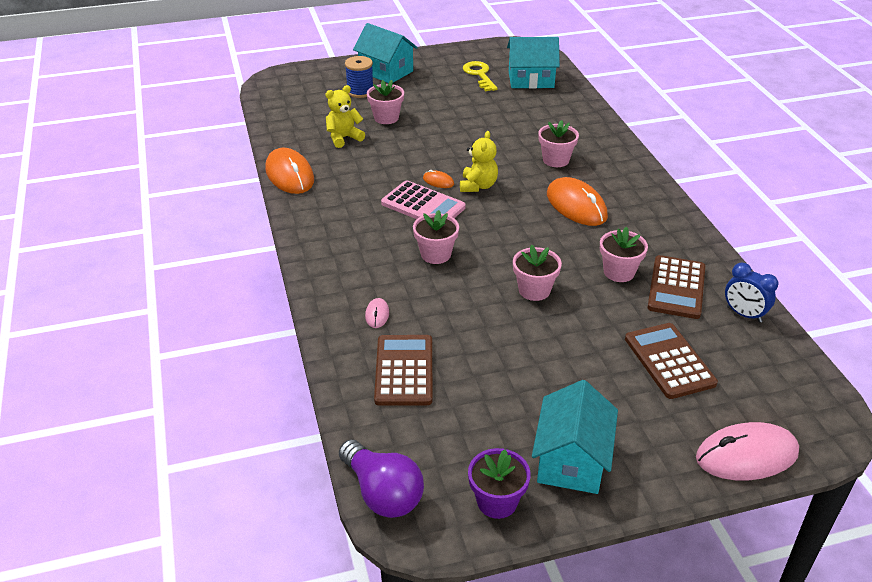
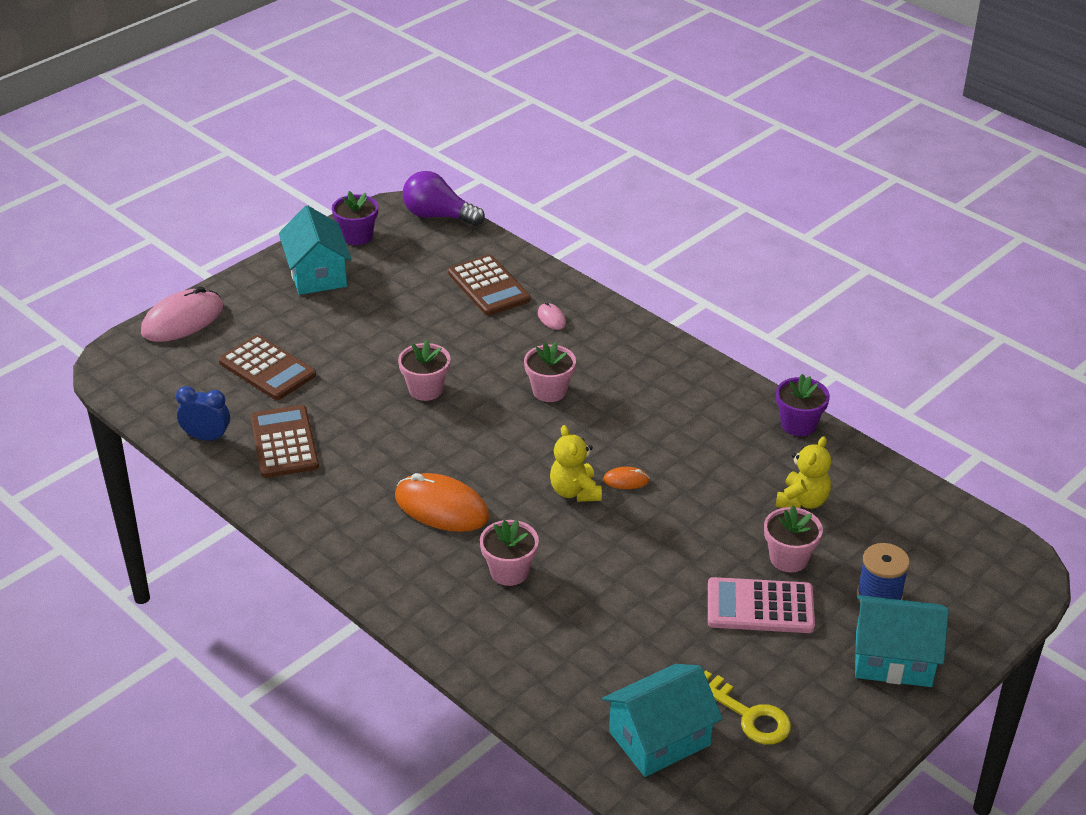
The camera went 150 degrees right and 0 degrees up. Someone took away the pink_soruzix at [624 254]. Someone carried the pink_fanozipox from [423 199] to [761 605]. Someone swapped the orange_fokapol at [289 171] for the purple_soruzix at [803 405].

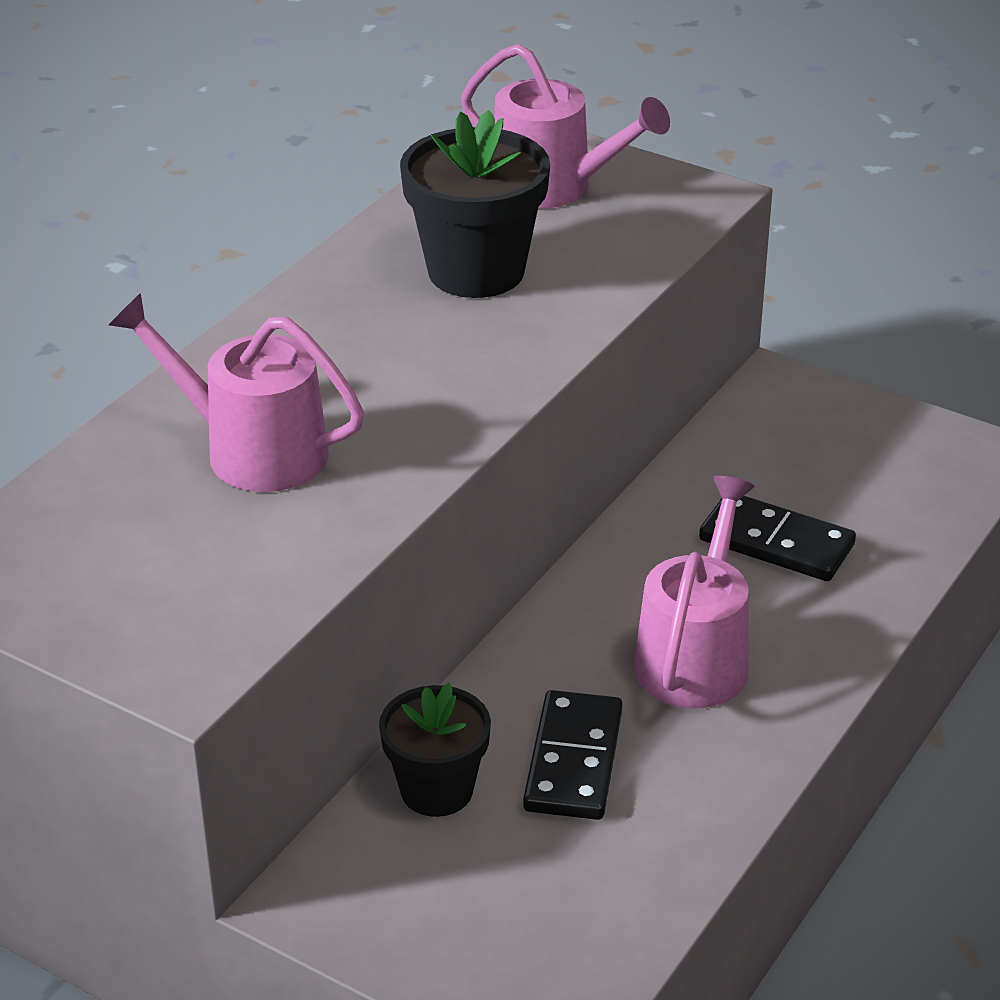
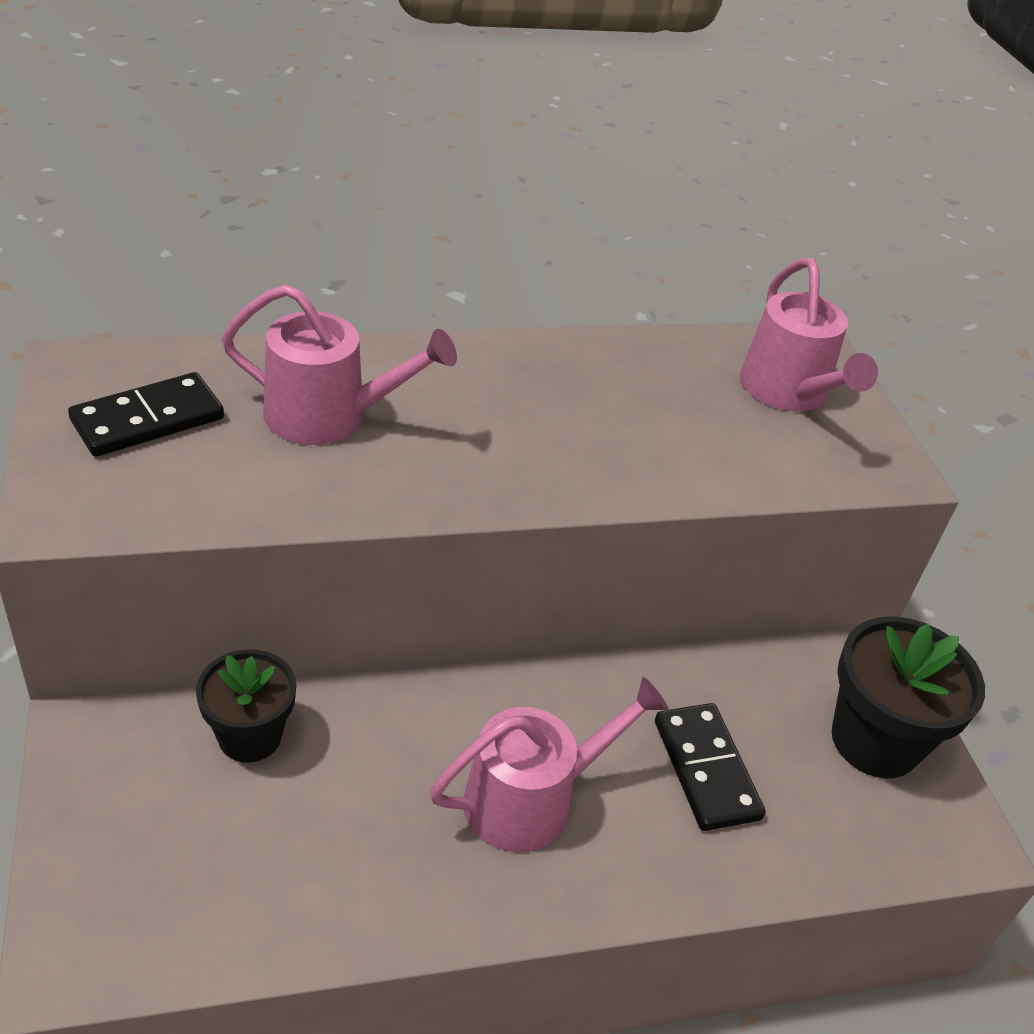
The camera went 40 degrees right and 5 degrees up. Someone carried the black_soruzix from [475 204] to [908 697]. Someone carried the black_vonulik from [572 755] to [146 414]. Someone rotated the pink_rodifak at [236 392] by 120 degrees clockwise.

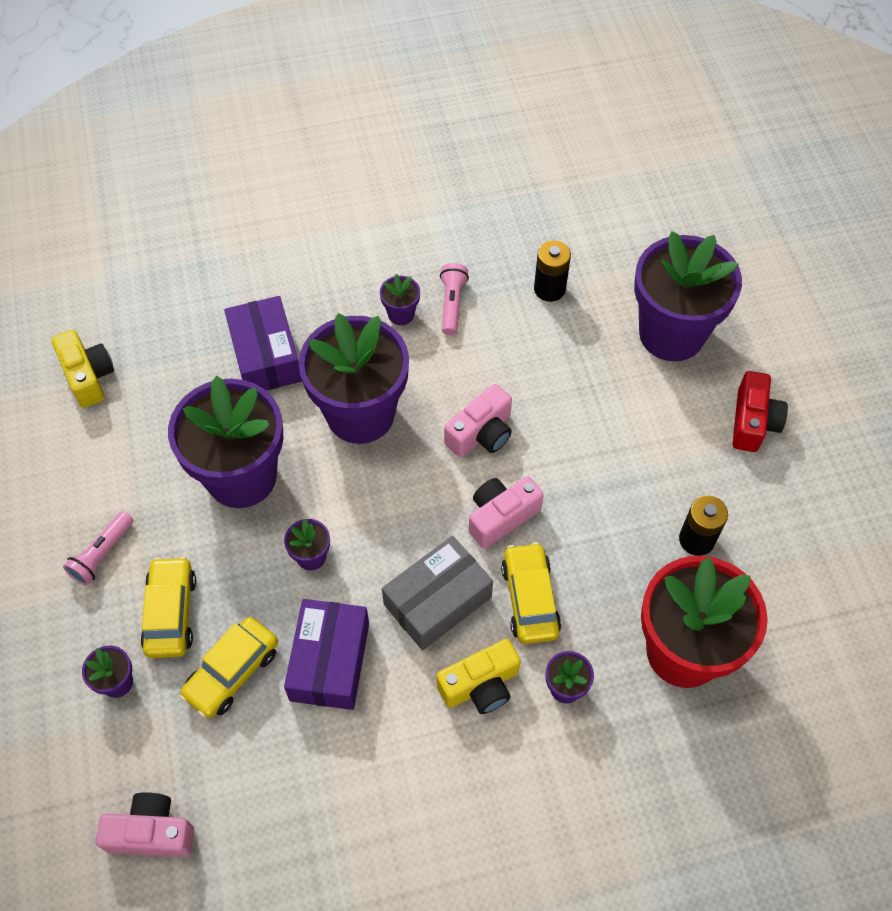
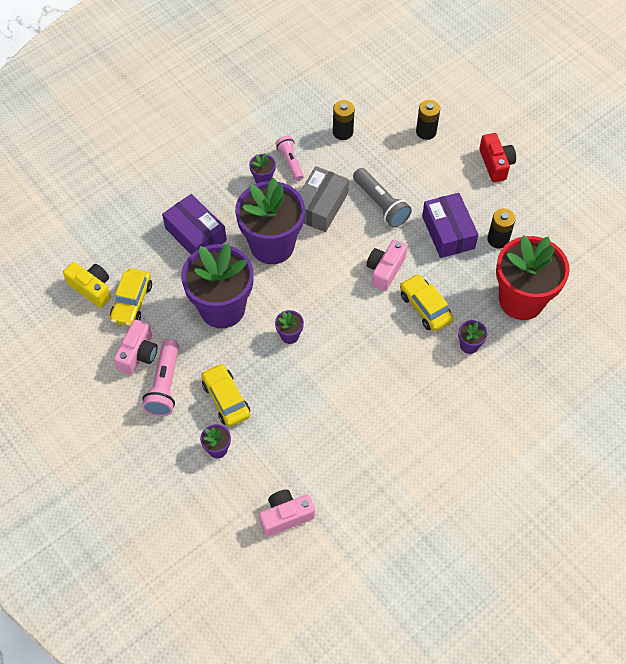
The camera went 25 degrees left and 0 degrees up. Someone took away the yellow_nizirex at [478 676]. Someone put down the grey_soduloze at [382 198]. Someone carried the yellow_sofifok from [228 667] to [131 298]. Someone carried the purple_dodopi from [326 654] to [450 225]. Someone carried the grey_dodopi from [437 593] to [324 199]. Someone carried the pink_nizirex from [478 420] to [136 347]. Someone swapped the purple_soruzix at [688 296] for the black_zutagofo at [428 120]. Someone scaled the pink_soduloze at [98 548] by 1.50.

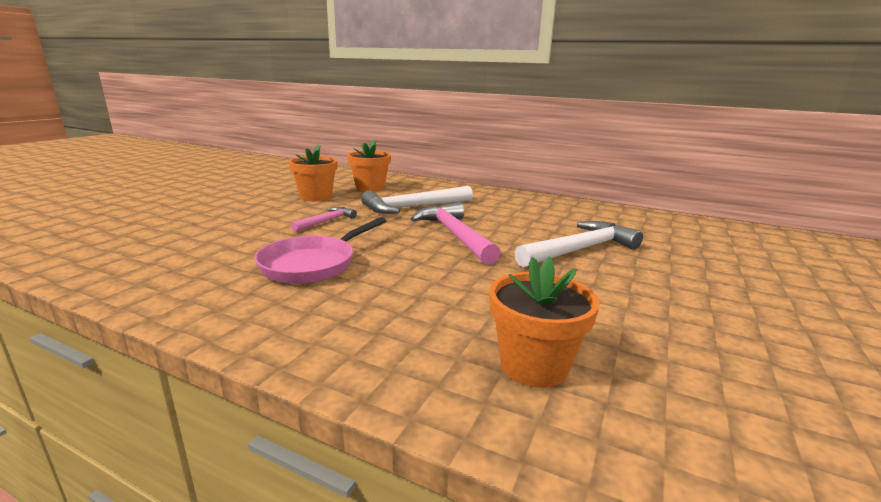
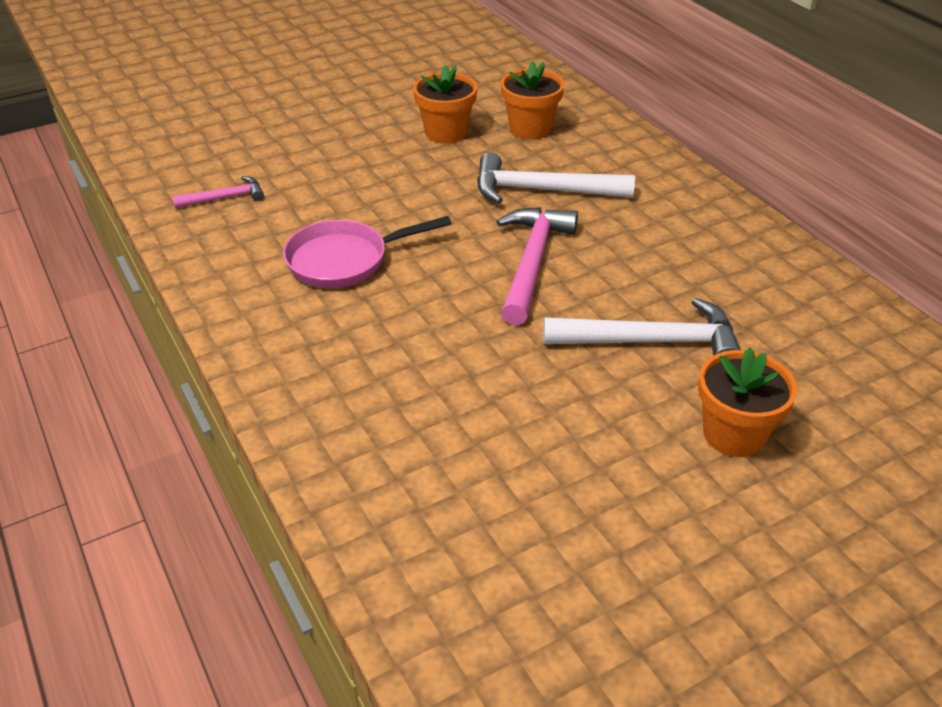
The camera went 35 degrees right and 20 degrees up. Someone carried the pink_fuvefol from [324 219] to [218 192]. Someone carried the orange_soruzix from [545 322] to [747 402].

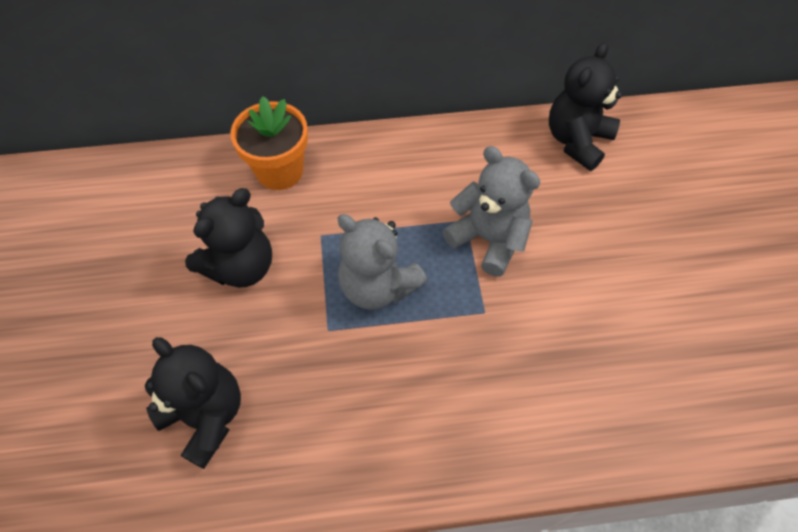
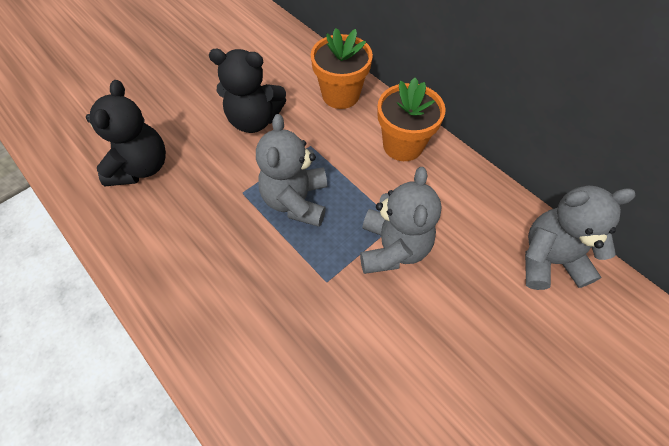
The camera went 55 degrees right and 0 degrees up. Someone put down the orange_soruzix at [411 119]. Someone repainted the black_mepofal at [585 106], which became the grey_mepofal at [580 238].

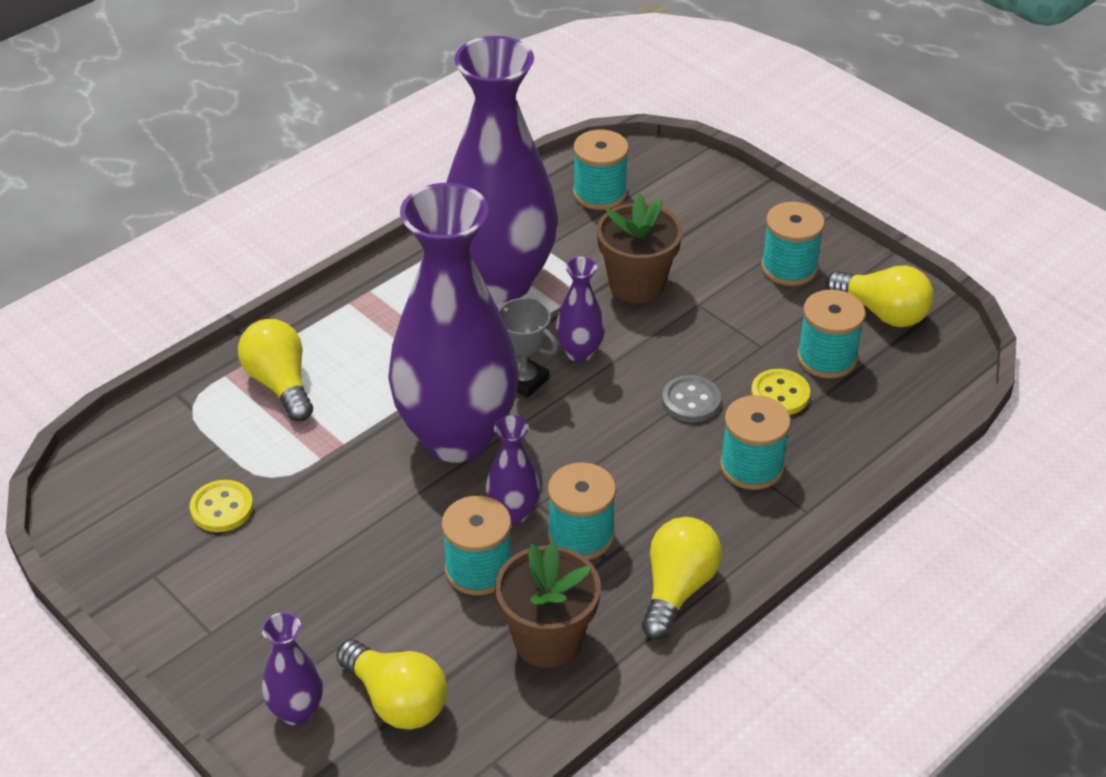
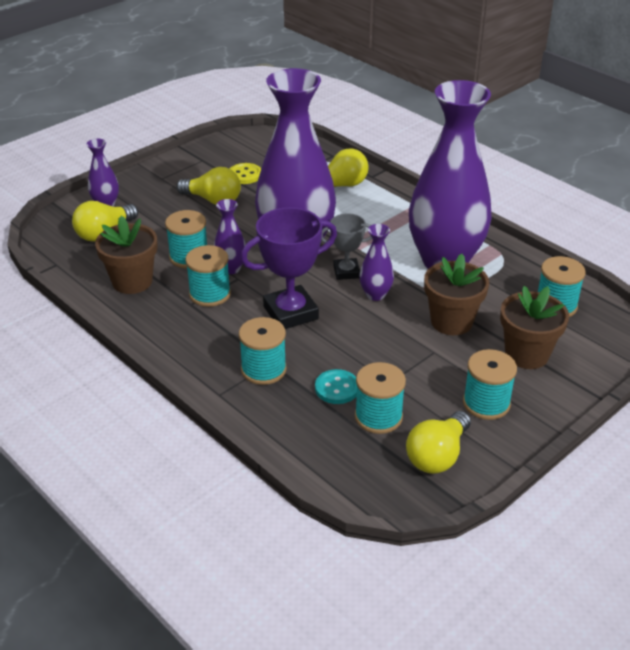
The camera went 90 degrees right and 5 degrees down. Someone took away the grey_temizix at [691 398]. Someone put down the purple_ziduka at [288 268]. Someone put down the brown_soruzix at [534 327]. Someone carried the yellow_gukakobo from [682 578] to [208 186]. Someone repainted the yellow_temizix at [780 392], which became the turquoise_temizix at [336 386]. Someone rotated the grey_ziduka at [527 348] by 45 degrees clockwise.

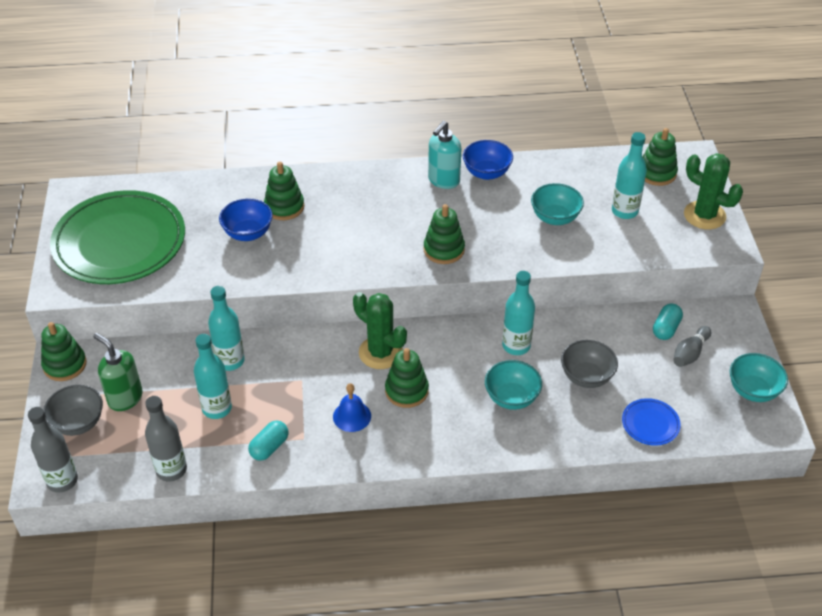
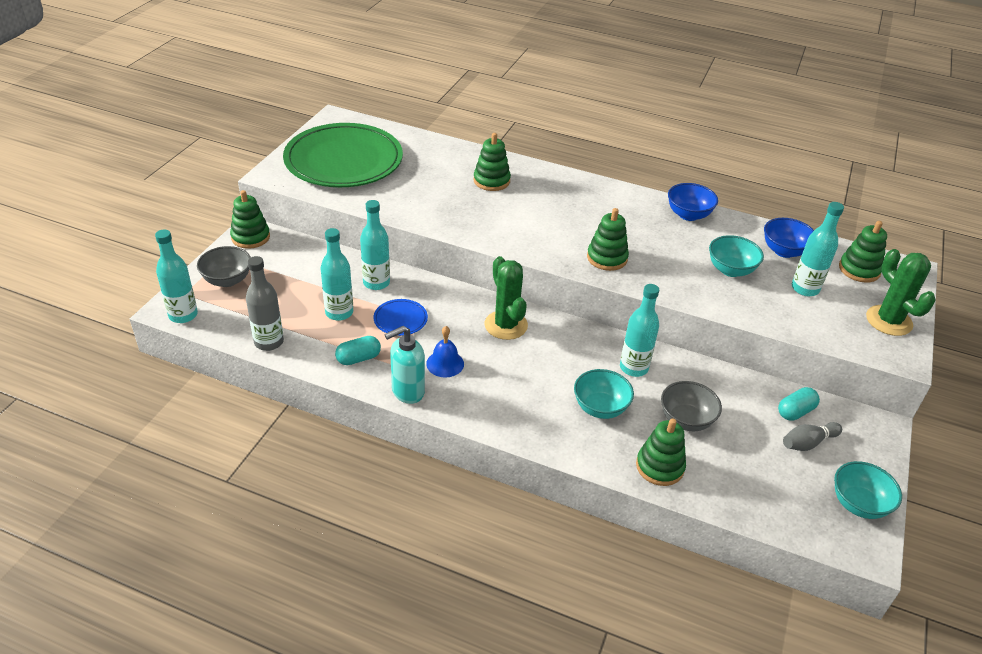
The camera went 25 degrees right and 5 degrees down. Someone took away the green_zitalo at [118 372]. Someone carried the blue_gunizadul from [245 219] to [789 238]. Someone carried the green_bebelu from [407 378] to [661 452]. Someone carried the turquoise_zitalo from [444 155] to [404 365]. Someone carried the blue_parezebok from [651 422] to [400 317]. Someone repainted the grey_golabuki at [53 450], which became the turquoise_golabuki at [176 276].

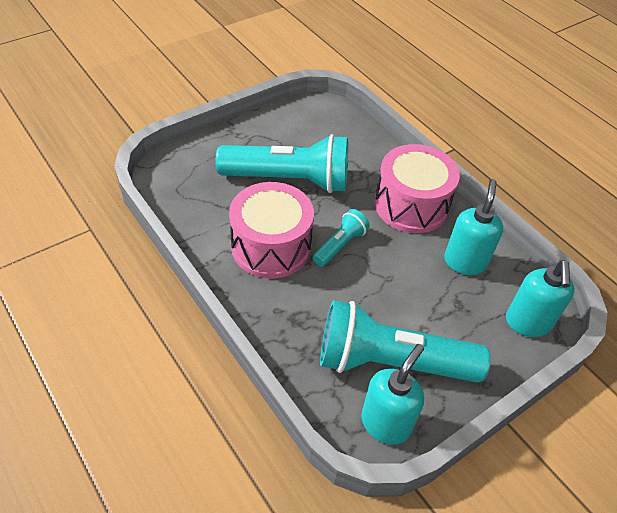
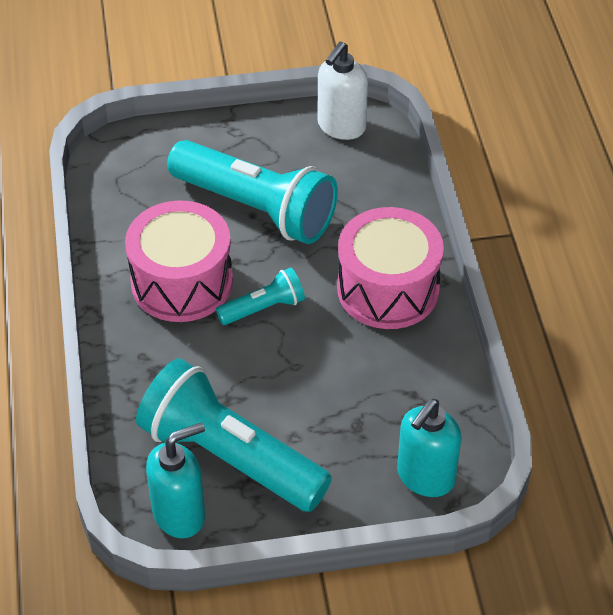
The camera went 30 degrees right and 0 degrees up. Someone took away the turquoise_zitalo at [473 227]. Someone put down the white_zitalo at [342 91].

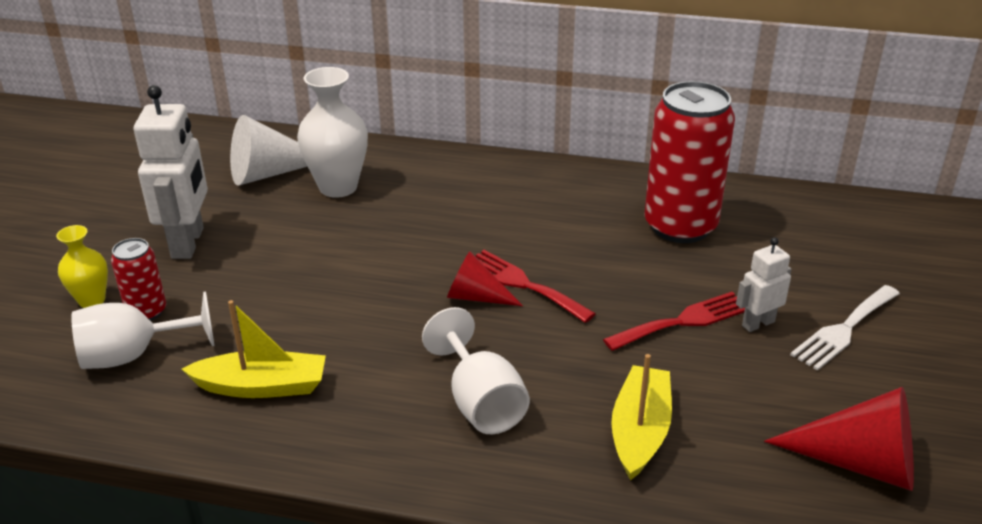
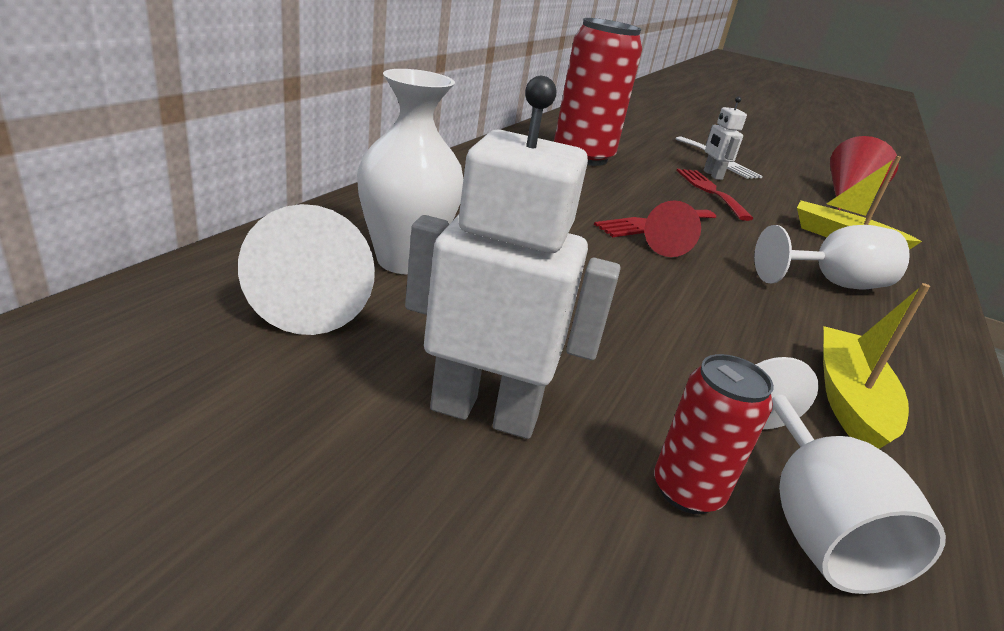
The camera went 80 degrees left and 5 degrees down. Someone took away the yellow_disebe at [82 266].

